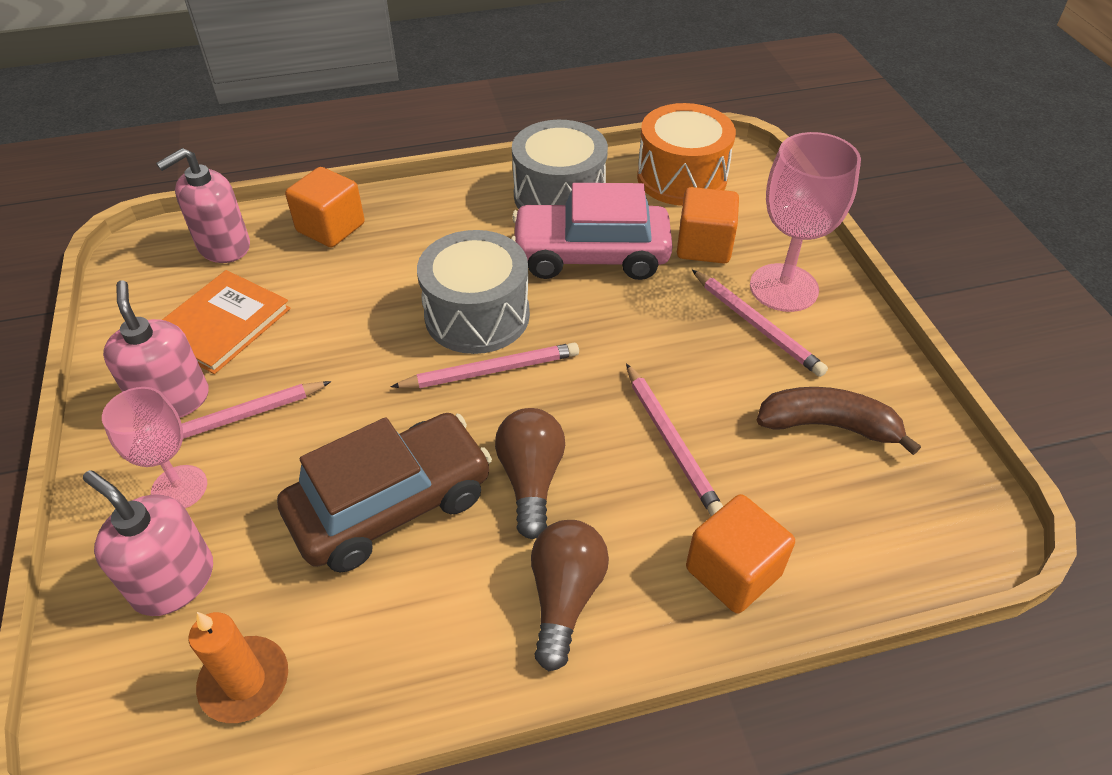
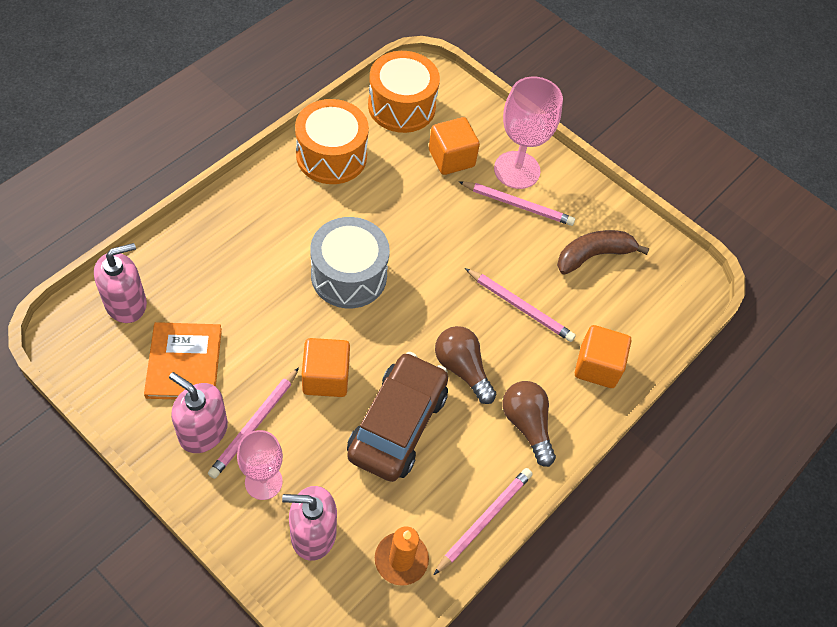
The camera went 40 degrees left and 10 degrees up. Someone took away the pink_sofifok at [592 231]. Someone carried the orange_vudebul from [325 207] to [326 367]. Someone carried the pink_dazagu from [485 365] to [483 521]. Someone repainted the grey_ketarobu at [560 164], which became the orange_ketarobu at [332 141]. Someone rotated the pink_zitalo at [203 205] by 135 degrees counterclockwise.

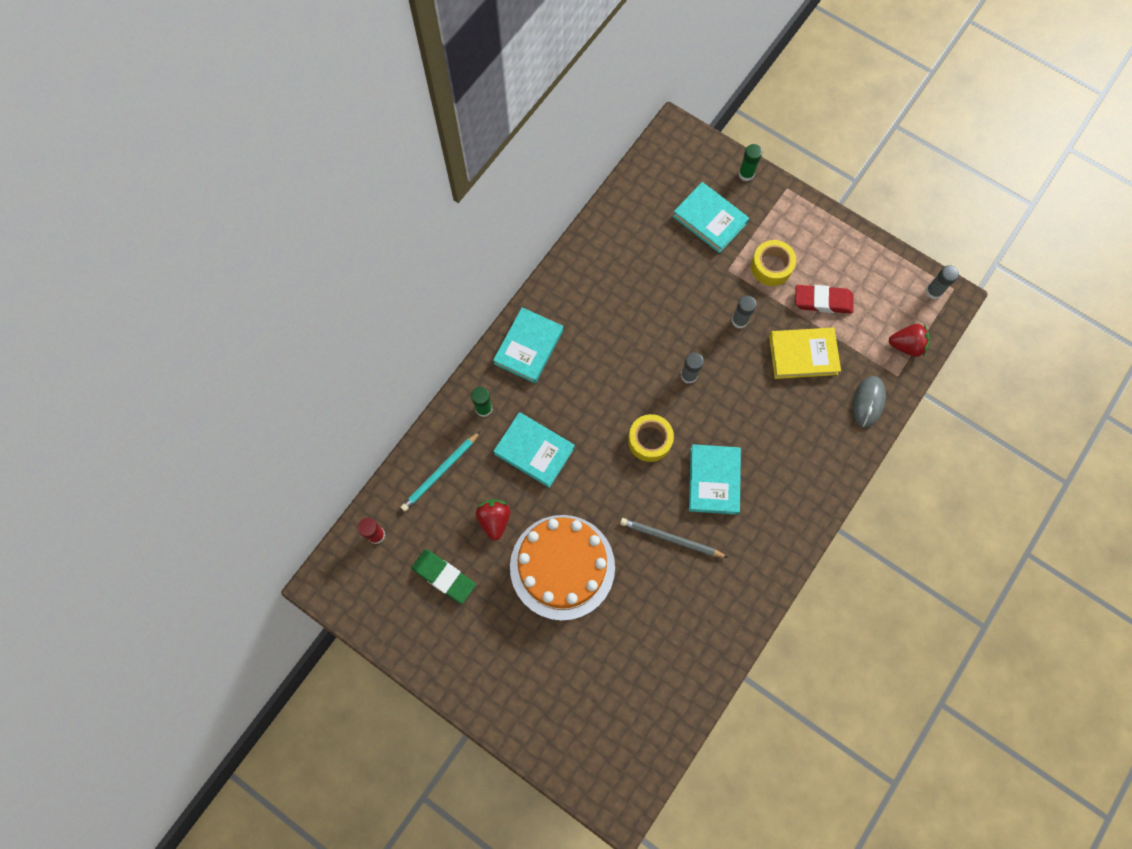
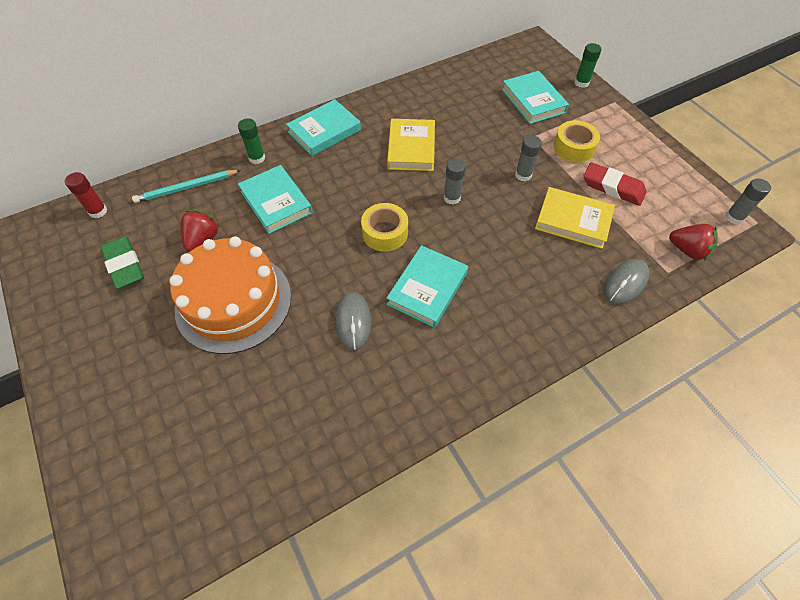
The camera went 25 degrees right and 15 degrees down. Someone put down the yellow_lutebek at [411 145]. Someone swapped the grey_dazagu at [674 538] for the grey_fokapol at [354 321].

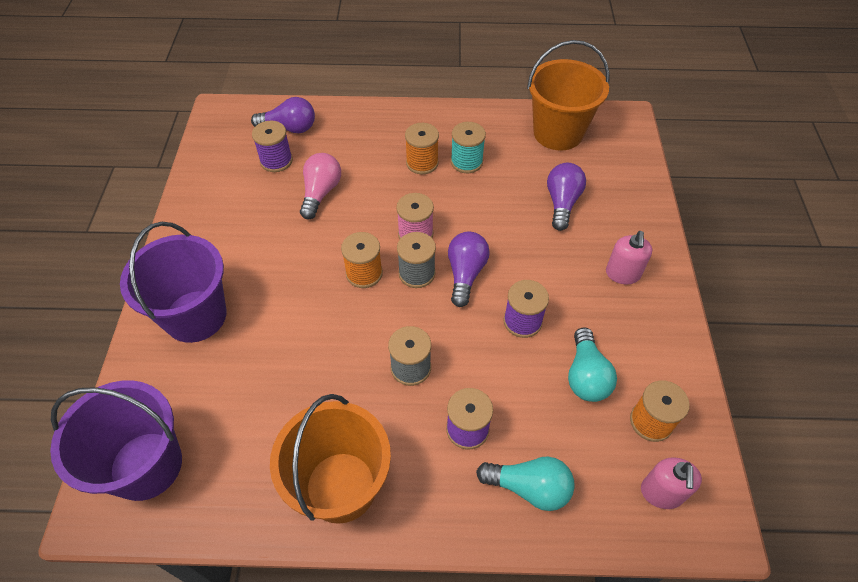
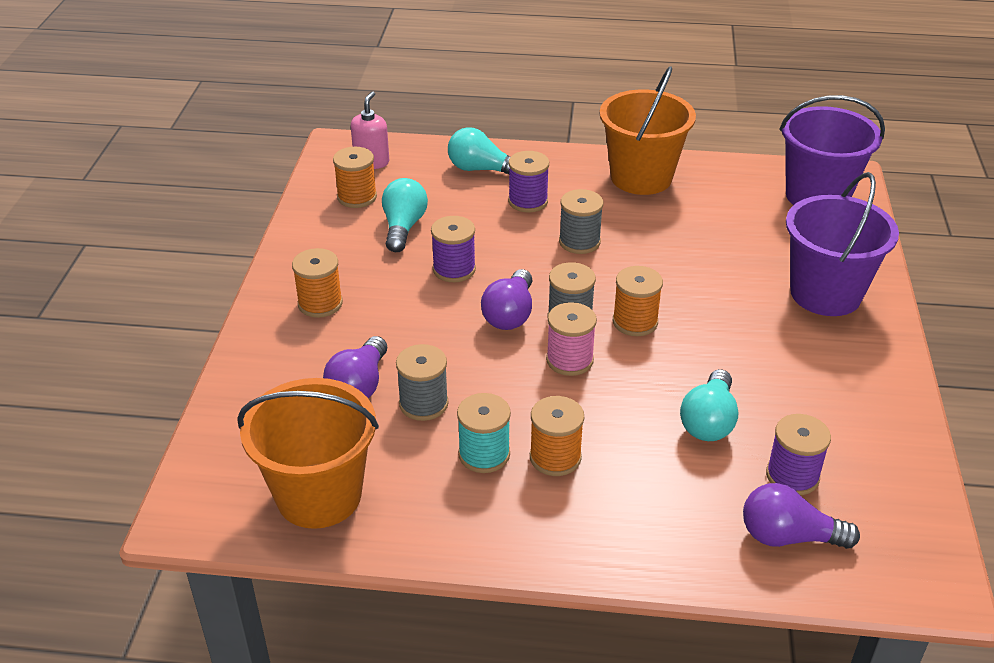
The camera went 175 degrees left and 15 degrees down. Someone put down the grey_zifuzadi at [422 382]. Someone swapped the pink_zitalo at [629 257] for the orange_zifuzadi at [317 283]. Someone repainted the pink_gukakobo at [320 186], which became the turquoise_gukakobo at [709 405].

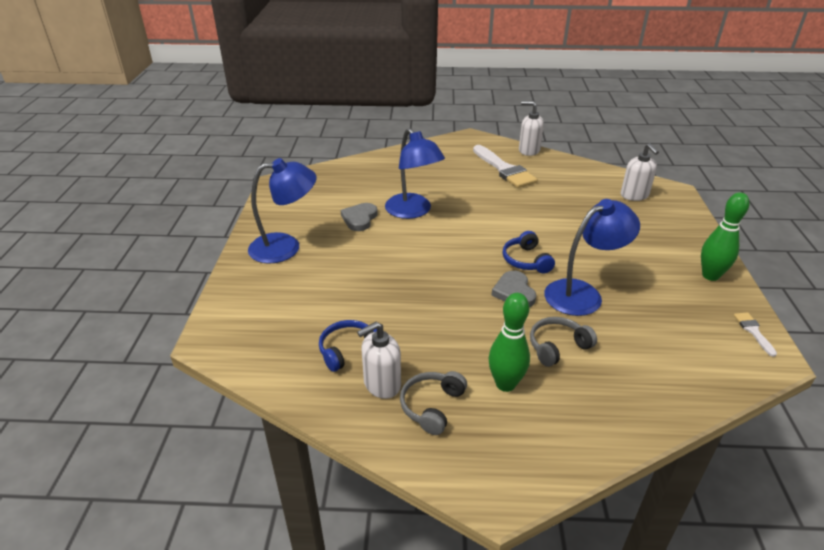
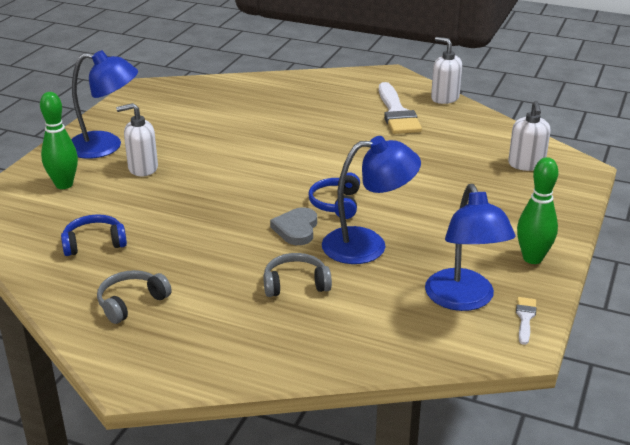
The camera went 20 degrees right and 5 degrees down. Someone took away the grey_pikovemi at [359 217]. Someone carried the white_zitalo from [379 360] to [137 139]. Someone carried the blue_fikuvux from [415 173] to [470 247]. Someone carried the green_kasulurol from [509 342] to [59 140].

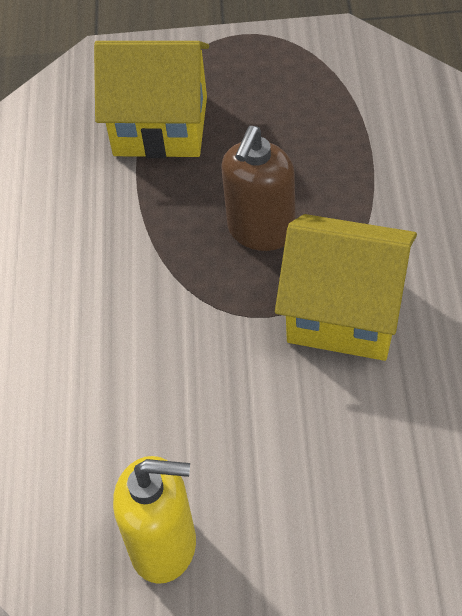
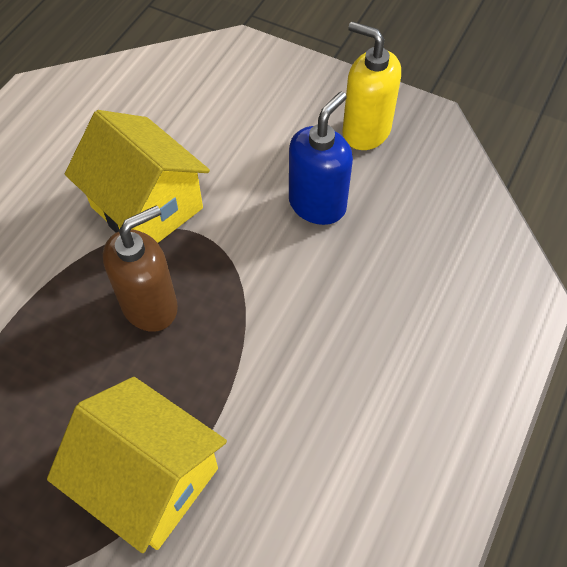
The camera went 155 degrees left and 5 degrees up. Someone put down the blue_zitalo at [321 158].

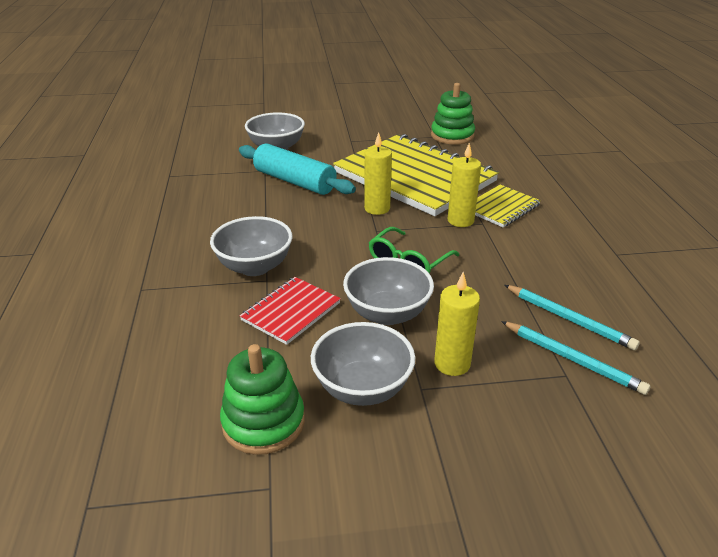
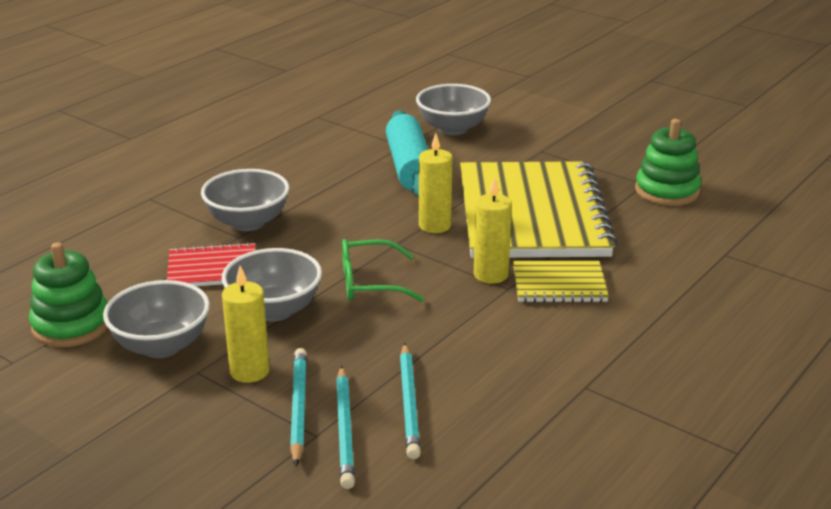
The camera went 45 degrees right and 5 degrees down. Someone put down the turquoise_dazagu at [298 407].

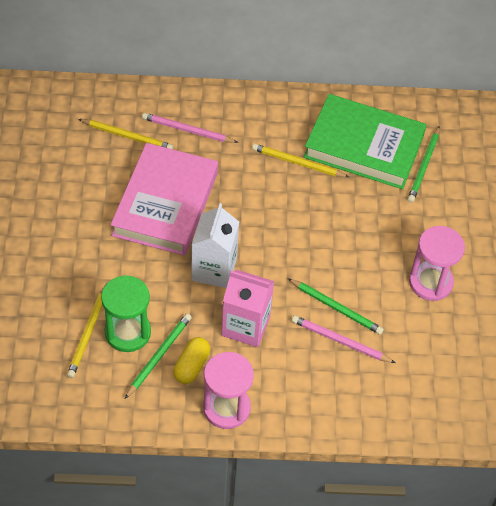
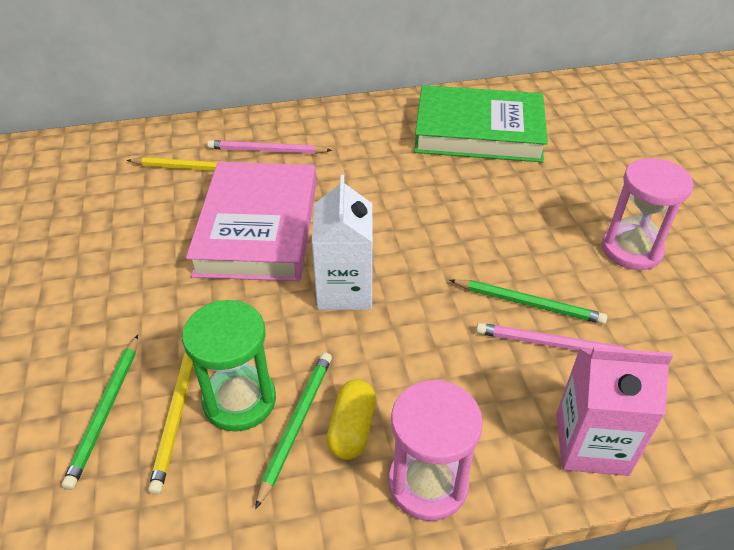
The camera went 10 degrees left and 10 degrees down. Someone took away the yellow_dazagu at [300 160]. Someone carried the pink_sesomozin from [248 308] to [614 411]. Someone carried the green_dazagu from [424 164] to [100 412].

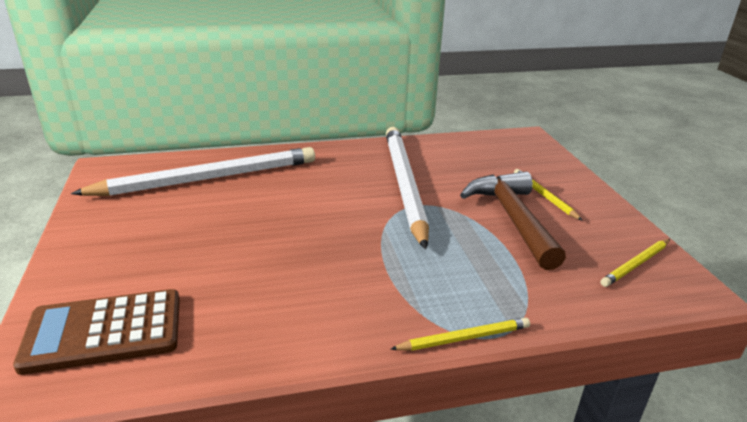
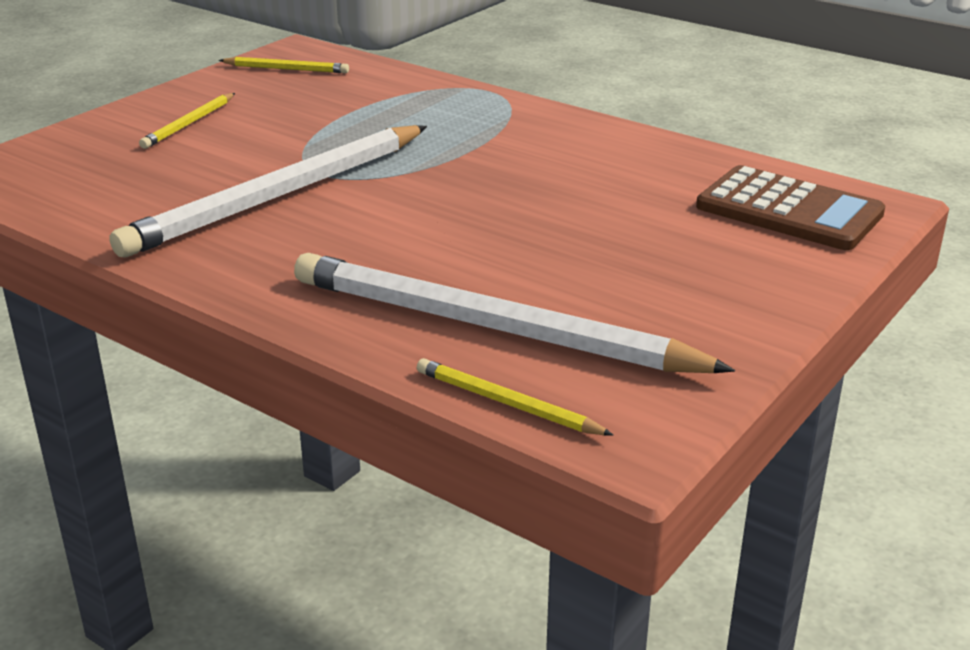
The camera went 130 degrees left and 0 degrees up. Someone took away the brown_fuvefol at [513 221]. Someone carried the yellow_dazagu from [460 334] to [515 396].

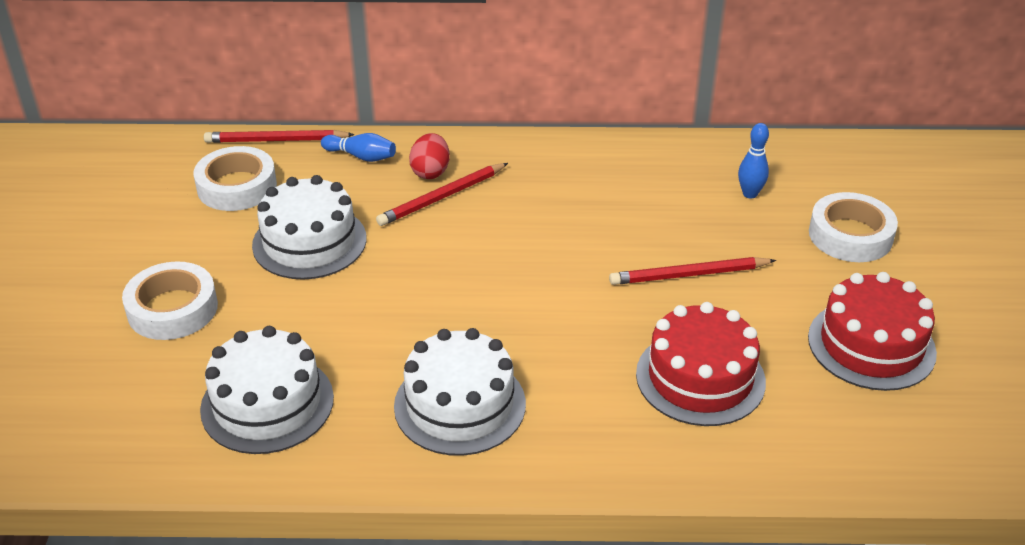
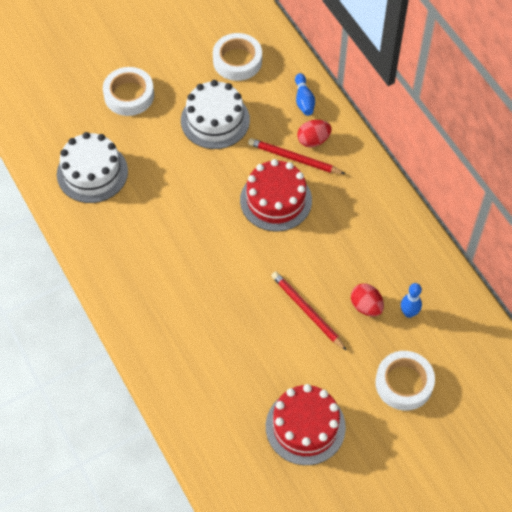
The camera went 60 degrees right and 20 degrees up. Someone took away the red_dazagu at [279 136]. Someone took away the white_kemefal at [460 392]. Someone put down the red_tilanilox at [367 300]. Someone carried the red_kemefal from [701 364] to [276 195].

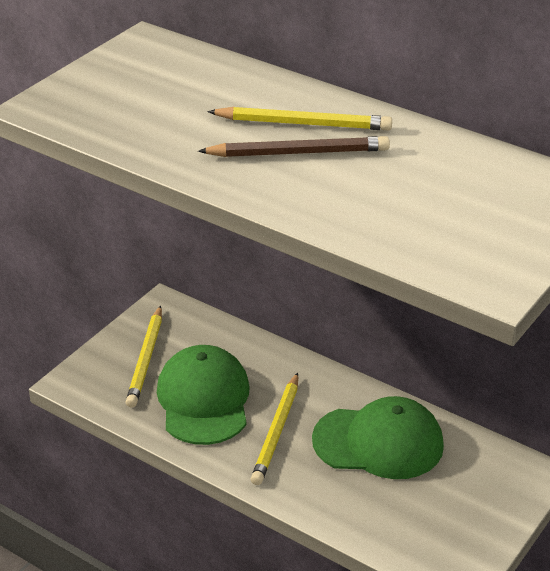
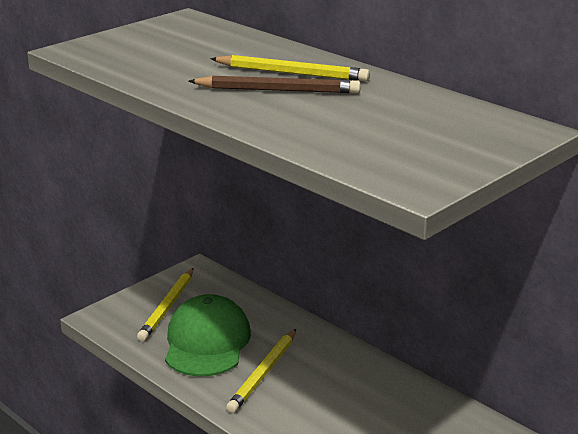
The camera went 10 degrees right and 10 degrees down. Someone took away the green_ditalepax at [378 437].

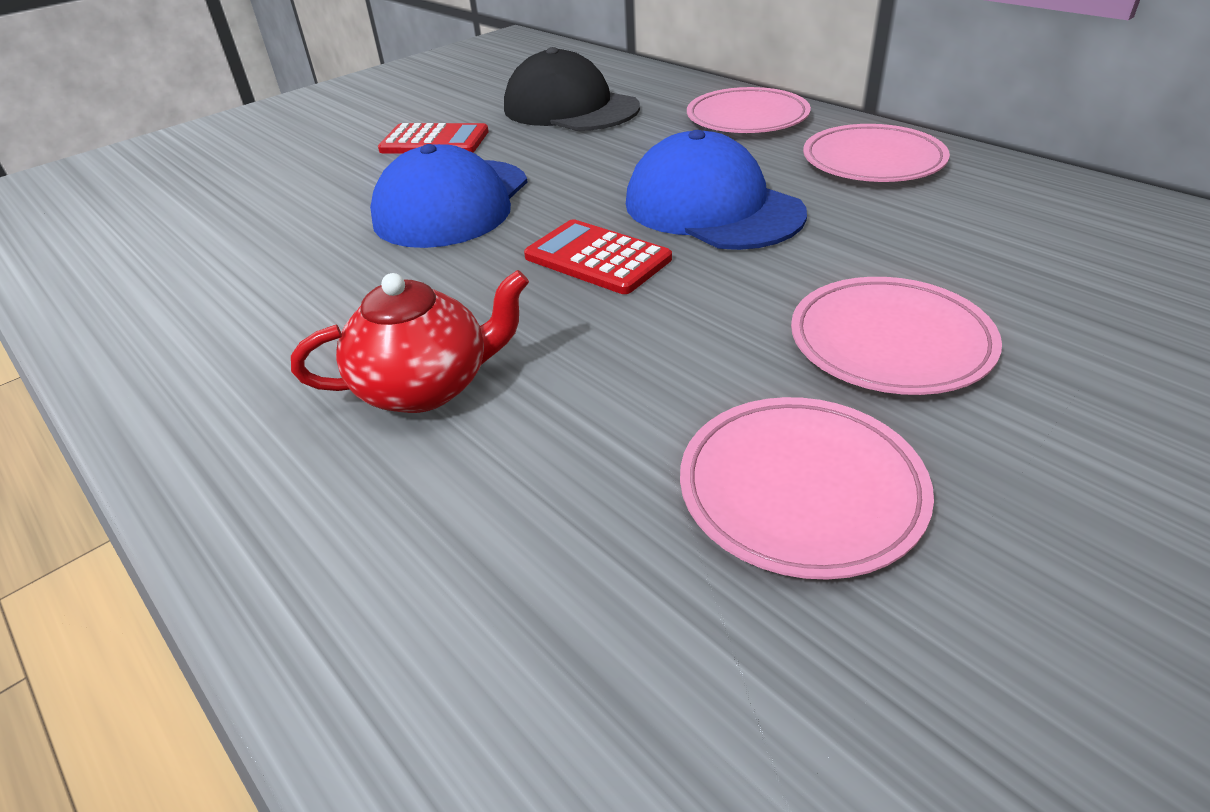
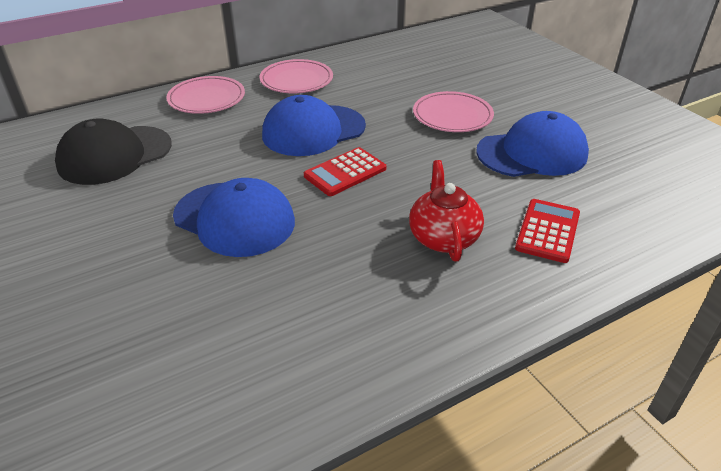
The camera went 80 degrees left and 0 degrees up. Someone carried the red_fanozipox from [433 138] to [547 231]. Someone swapped the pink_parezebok at [807 488] for the blue_ditalepax at [532 144].

